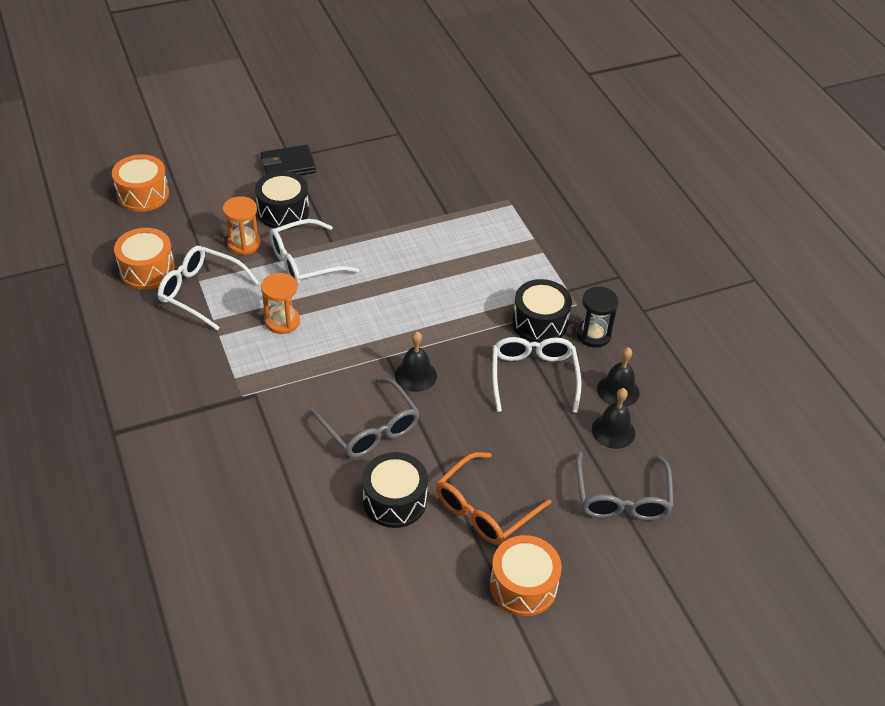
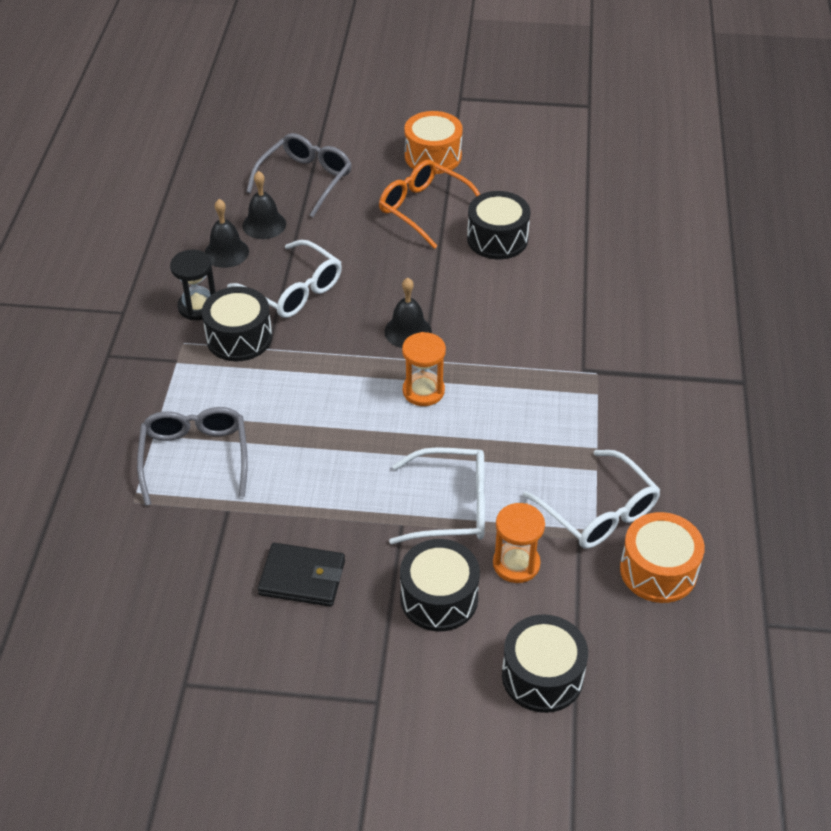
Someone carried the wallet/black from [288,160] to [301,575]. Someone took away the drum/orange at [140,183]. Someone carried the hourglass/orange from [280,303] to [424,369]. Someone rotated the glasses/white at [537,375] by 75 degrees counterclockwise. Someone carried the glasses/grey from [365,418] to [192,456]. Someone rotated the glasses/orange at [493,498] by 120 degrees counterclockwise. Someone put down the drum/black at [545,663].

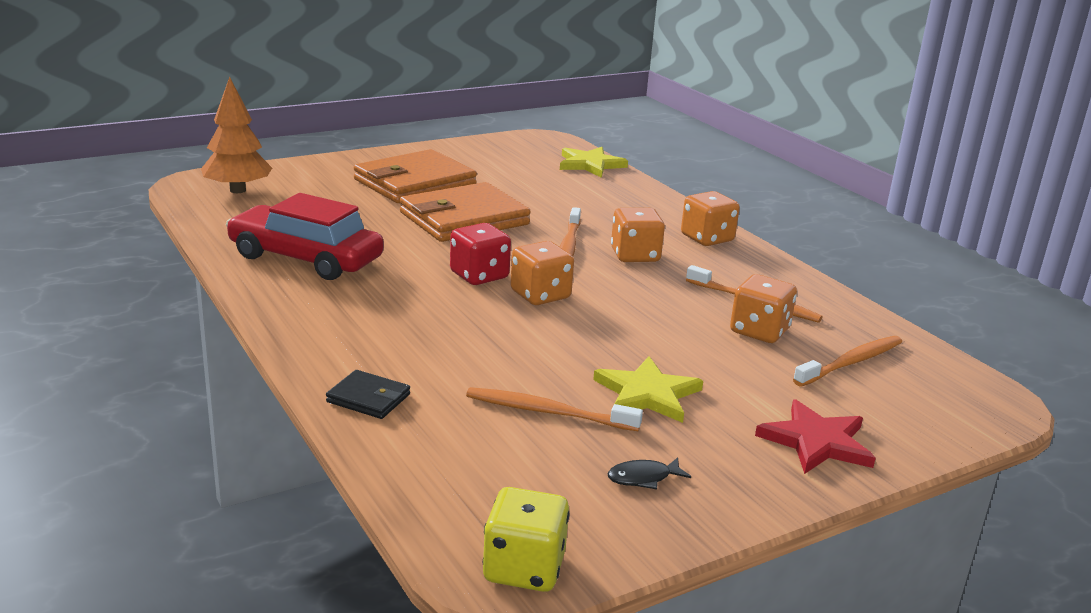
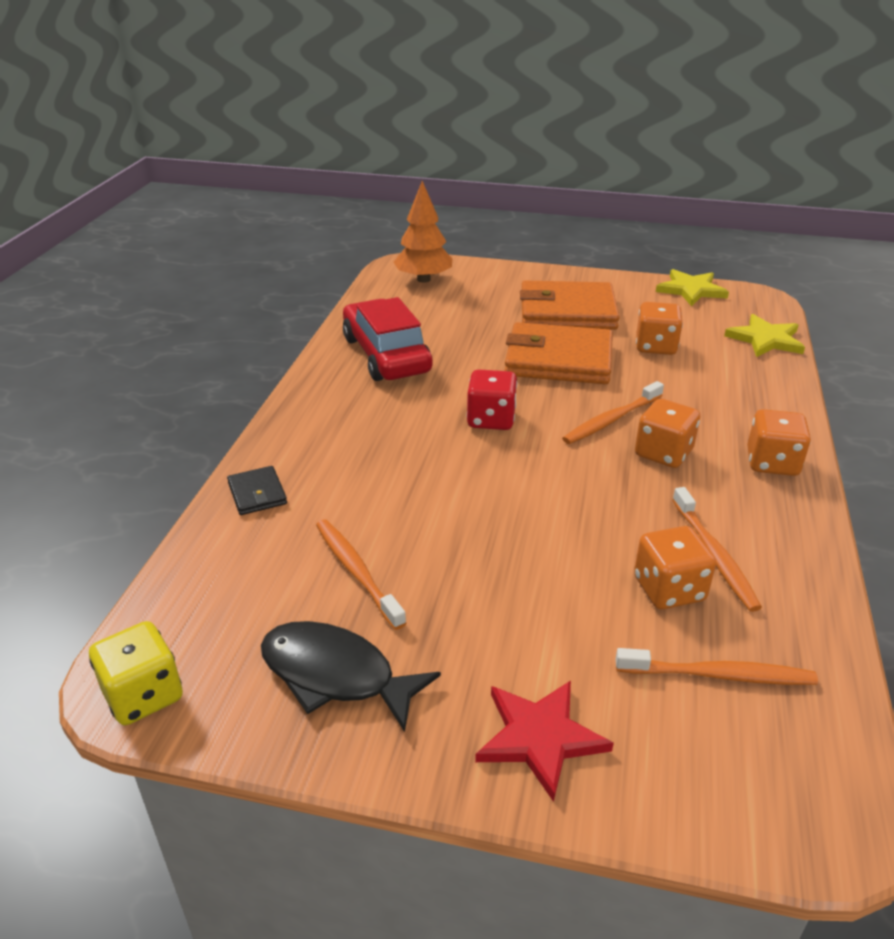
Someone carried the dice/orange from [542,273] to [659,328]. Someone carried the star/yellow from [648,389] to [692,287]. Someone scaled the fish/black at [649,473] by 2.19.

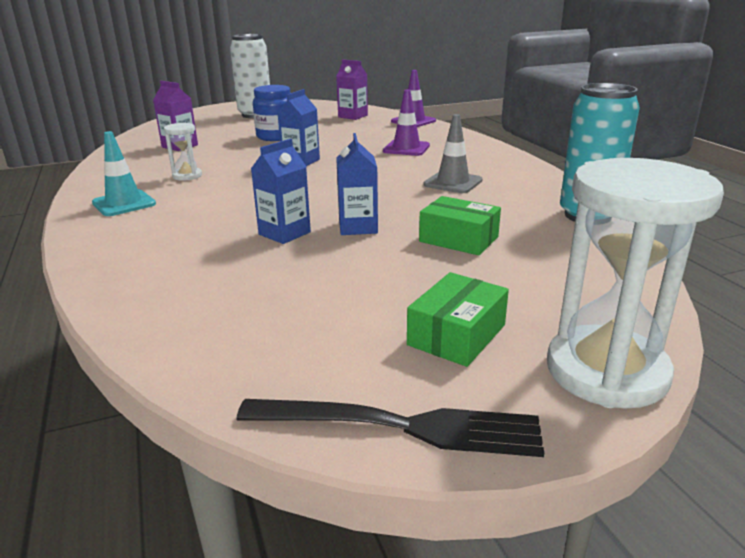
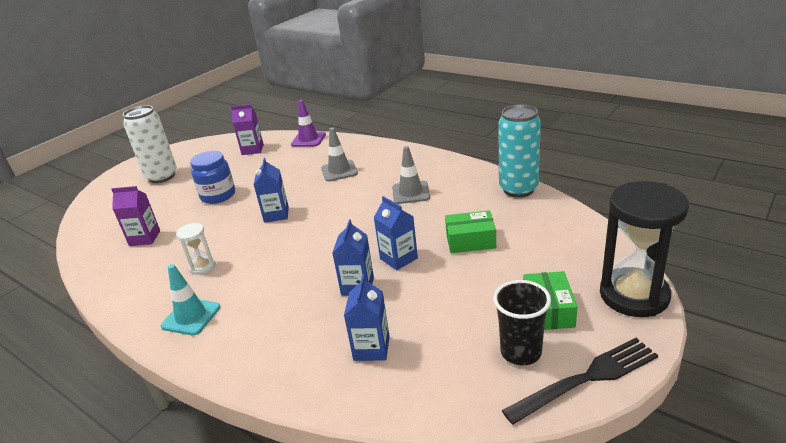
Someone repainted the traffic cone/purple at [406,122], which became the traffic cone/grey at [339,155]. Someone repainted the hourglass/white at [635,283], which became the hourglass/black at [644,249]. Someone put down the carton/blue at [367,318]. Someone put down the cup/black at [522,322].

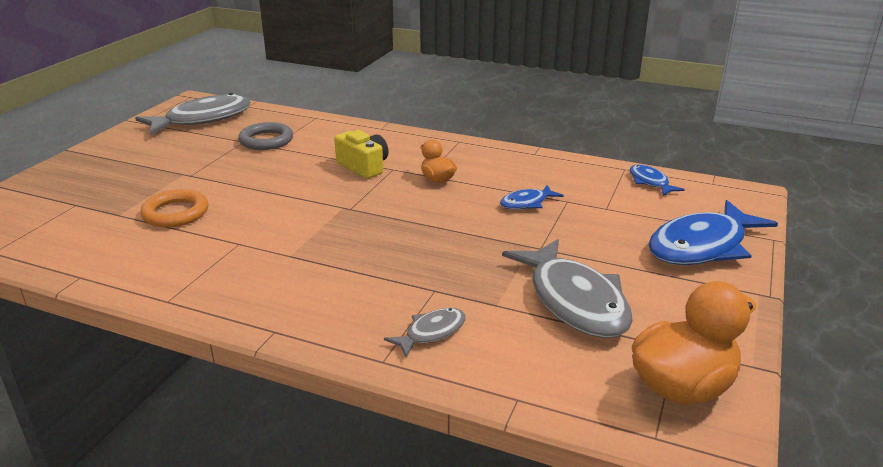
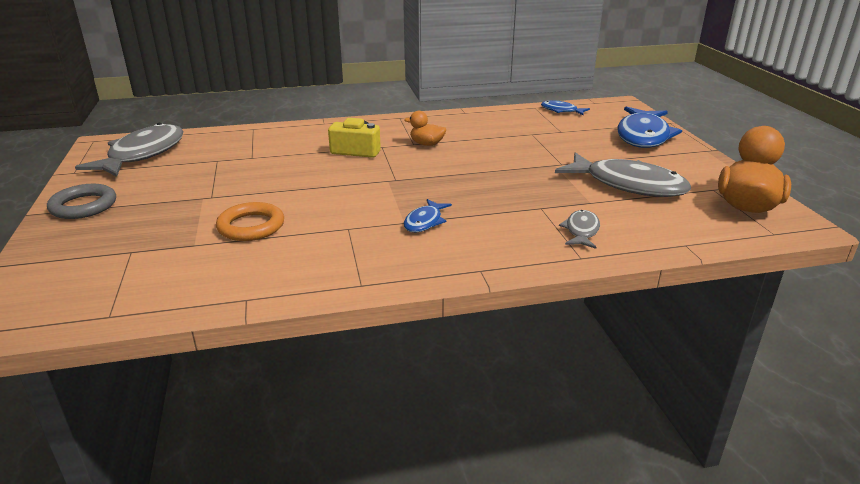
Someone carried the ring/grey from [265,136] to [81,201]. Someone carried the fish/blue from [532,197] to [428,215].

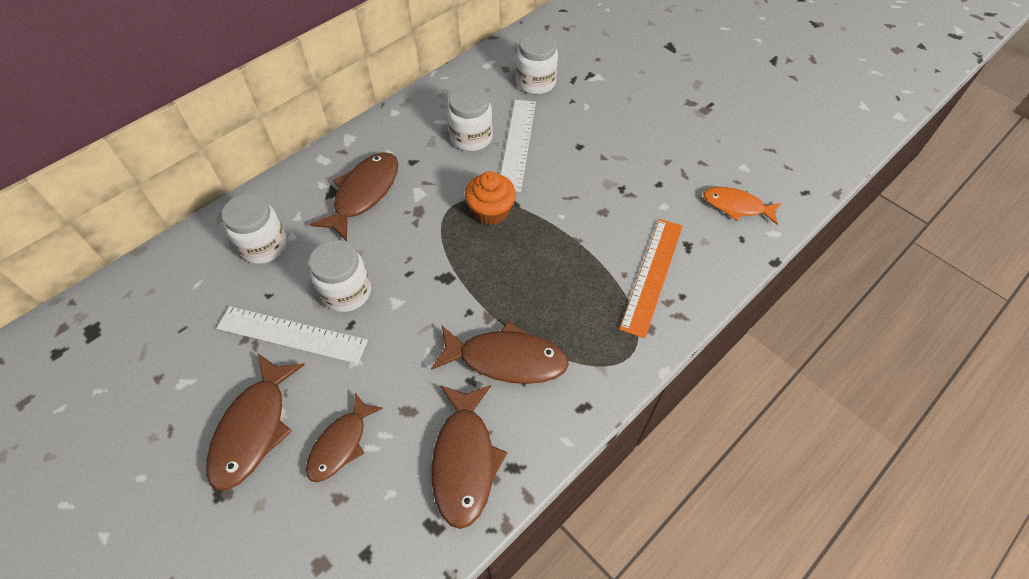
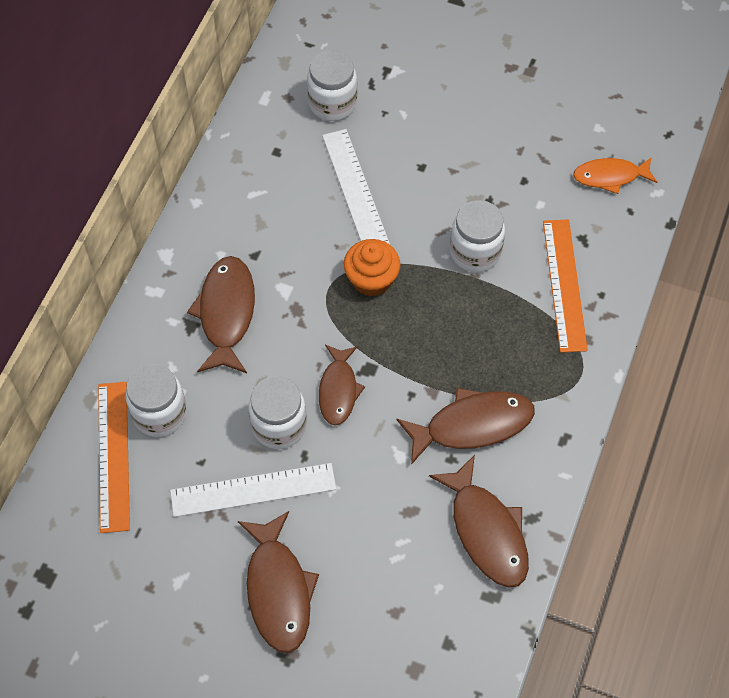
Someone carried the jar/white from [470,118] to [477,236]. Someone carried the fish/brown from [344,437] to [342,385]. Someone put down the ruler/orange at [114,457].

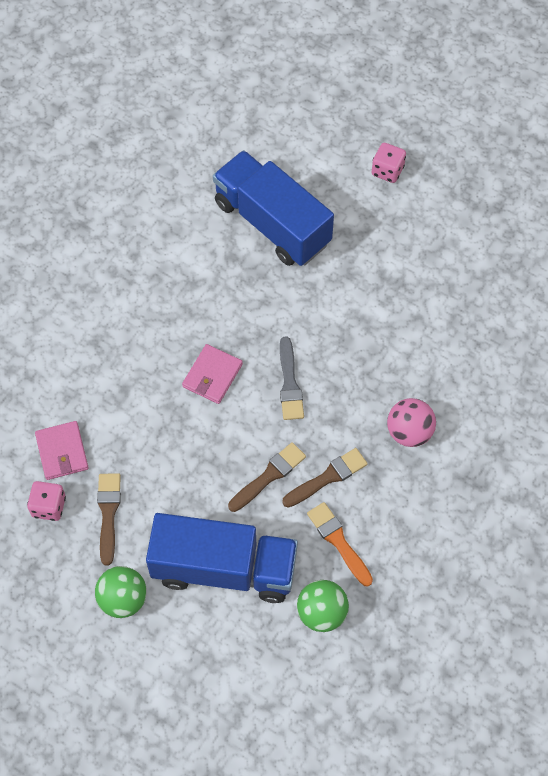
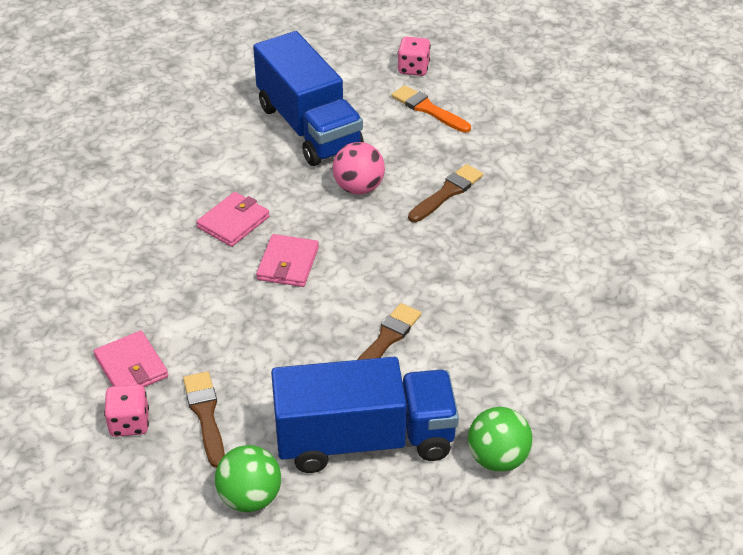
Someone rotated the truck/blue at [273,208] by 150 degrees counterclockwise. Someone took away the brush/grey at [292,378]. Someone carried the ball/pink from [411,422] to [359,168]. Someone carried the brush/brown from [325,478] to [445,193]. Someone carried the brush/orange from [340,544] to [431,109]. Someone put down the wallet/pink at [233,219].

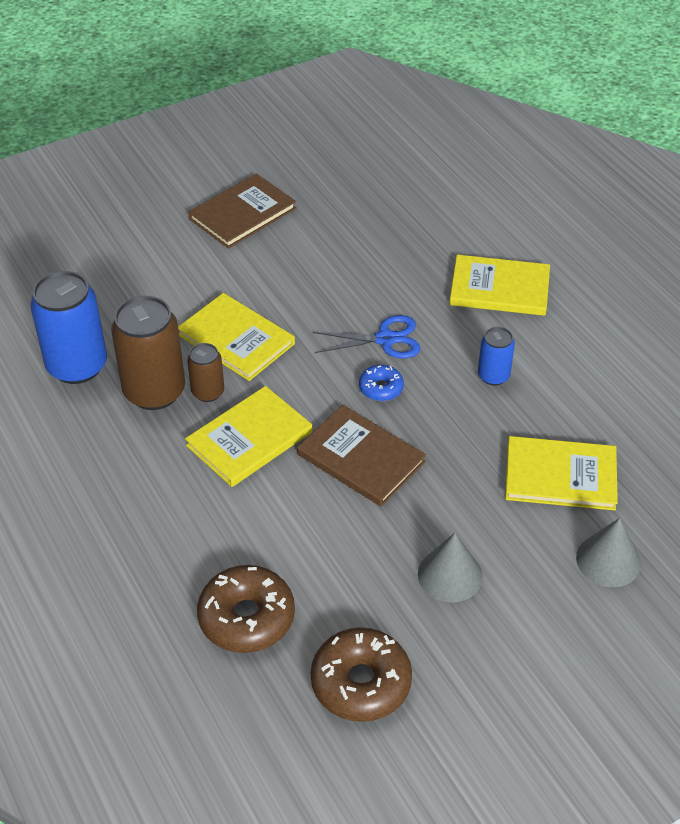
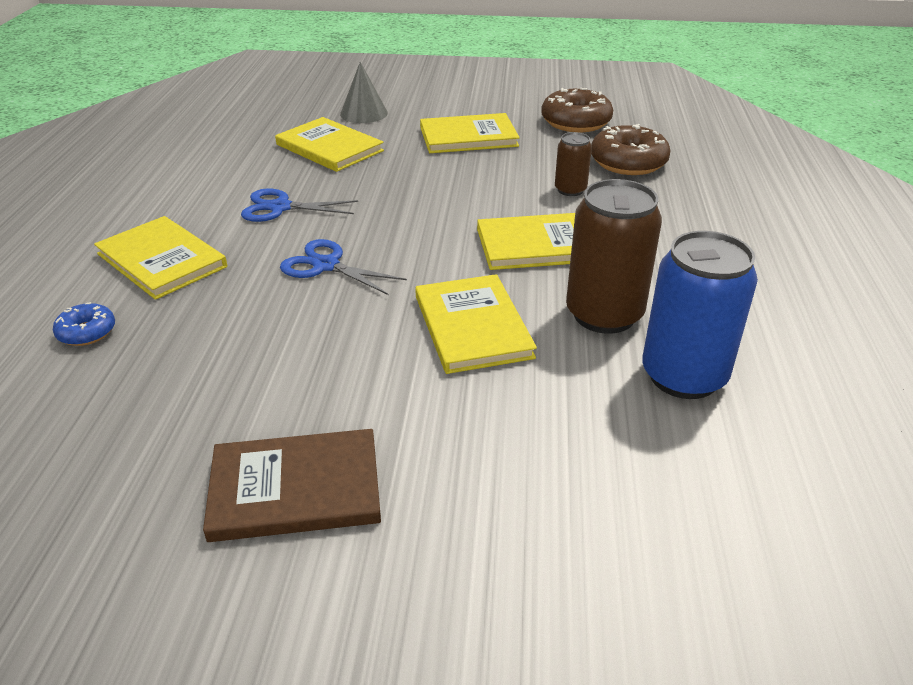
Someone swapped the can/blue at [496,356] for the scissors/blue at [299,205]. Someone carried the can/brown from [205,372] to [573,164]. Someone carried the donut/blue from [381,383] to [84,324]. Someone took away the book/brown at [361,456]. Someone swapped the cone/grey at [450,568] for the book/yellow at [470,133].

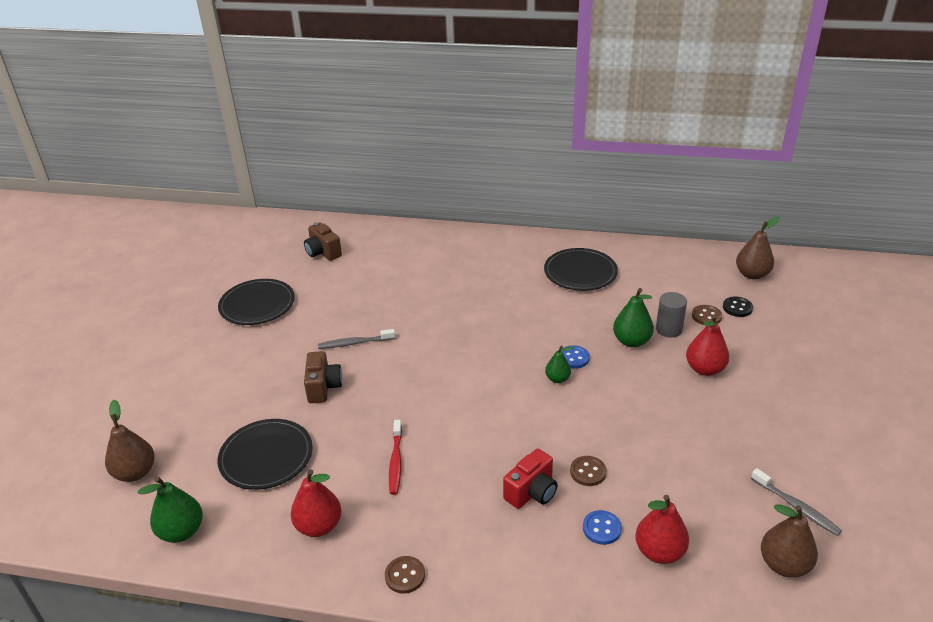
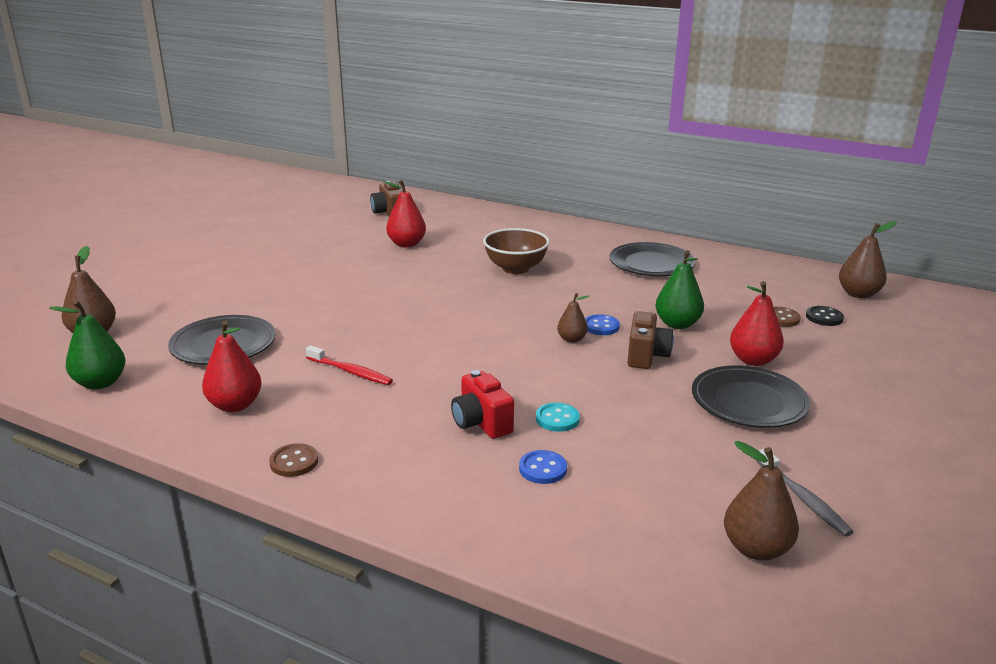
Someone carried the plate/black from [256,302] to [751,397]. Someone took away the cylinder/grey at [671,315]. Someone took away the toothbrush/grey at [356,339]. Someone repainted the pear/green at [559,364], which became the pear/brown at [573,318]. Someone carried the camera/brown from [323,377] to [650,340]. Someone rotated the toothbrush/red at [395,457] by 75 degrees counterclockwise. Someone rotated the camera/red at [530,479] by 90 degrees clockwise. Someone repainted the button/brown at [588,471], which became the button/turquoise at [558,417]. Someone carried the pear/red from [662,529] to [404,213]. Someone put down the bowl/brown at [516,251].

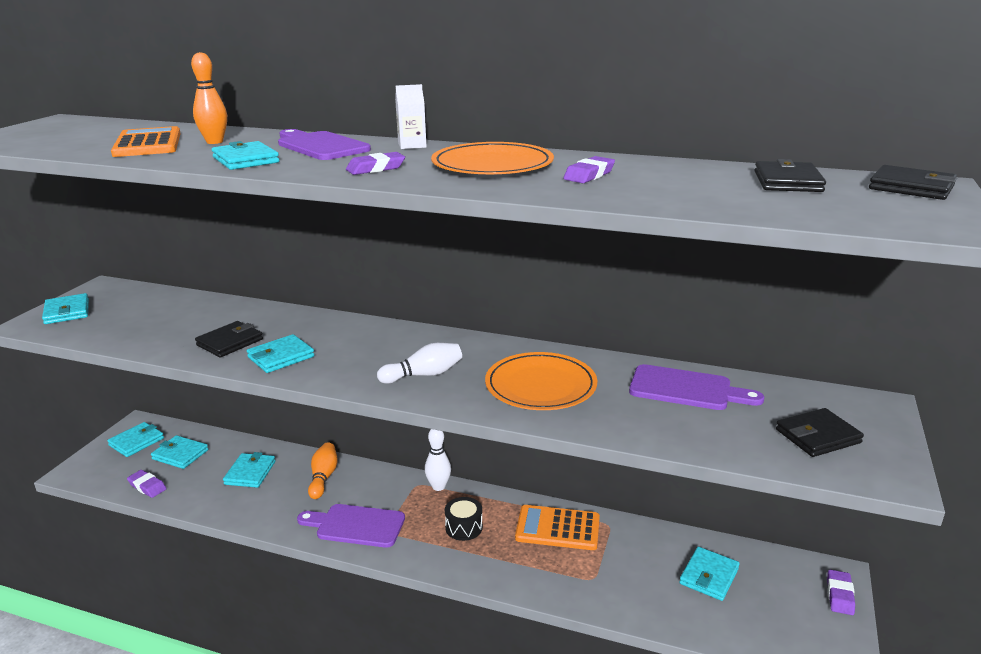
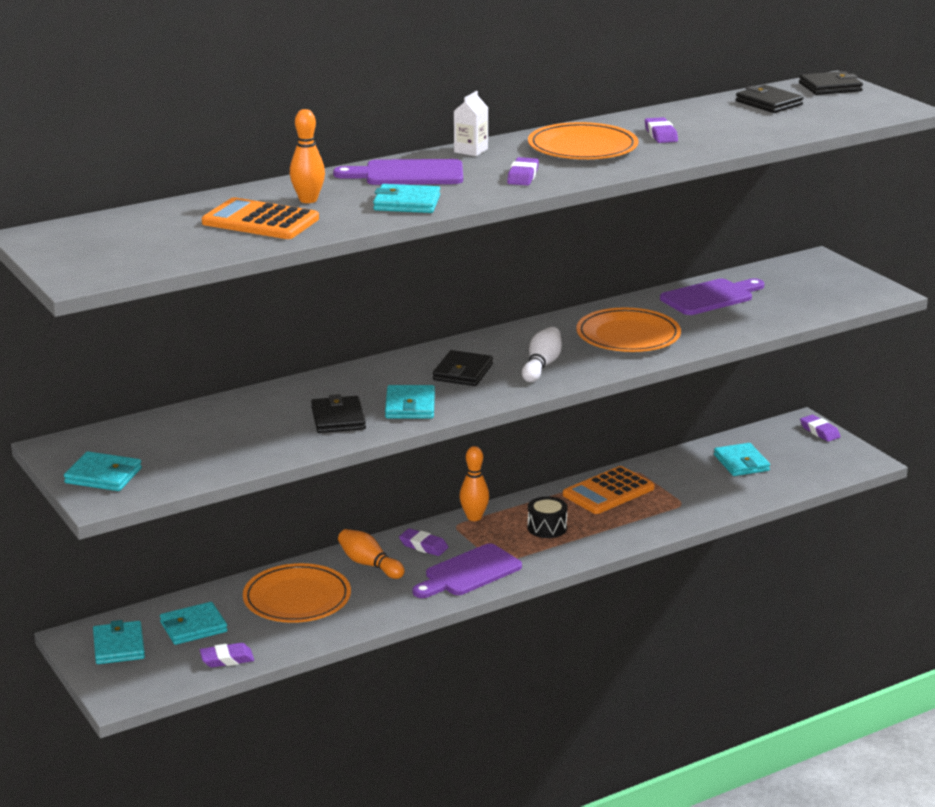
Someone carried the wallet/black from [820,432] to [463,368]. Someone repainted the bowling pin/white at [438,460], which became the bowling pin/orange at [474,483]. Someone swapped the wallet/turquoise at [249,470] for the plate/orange at [297,593]. Someone put down the eraser/purple at [423,542].

